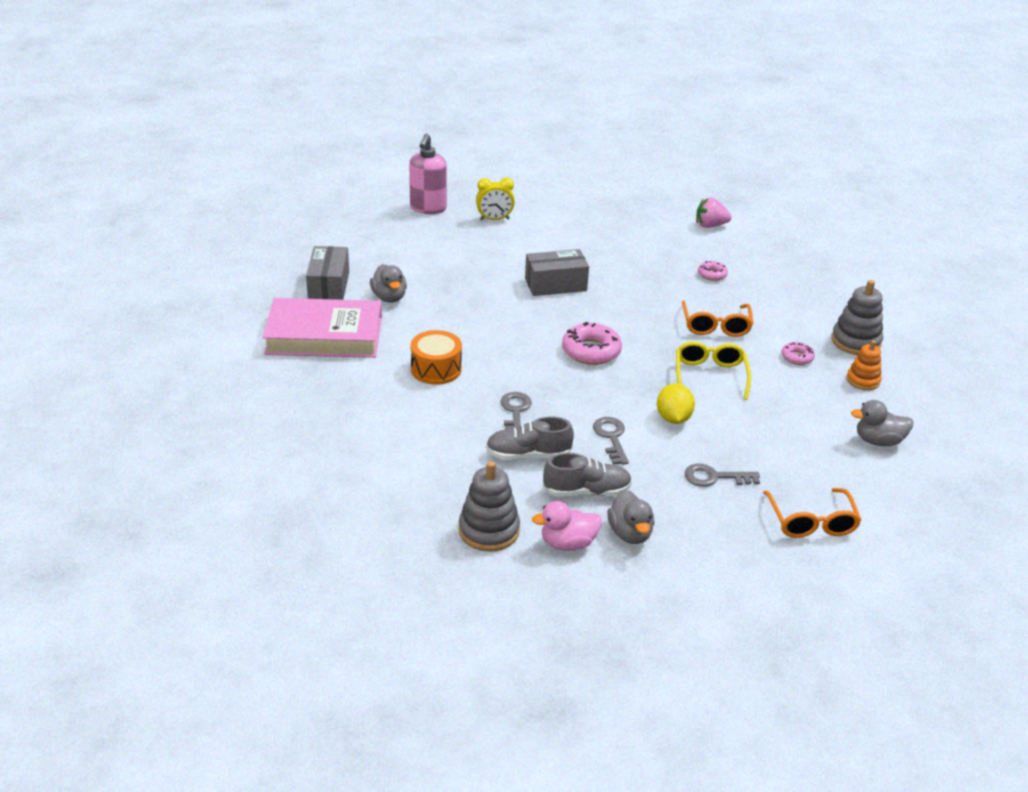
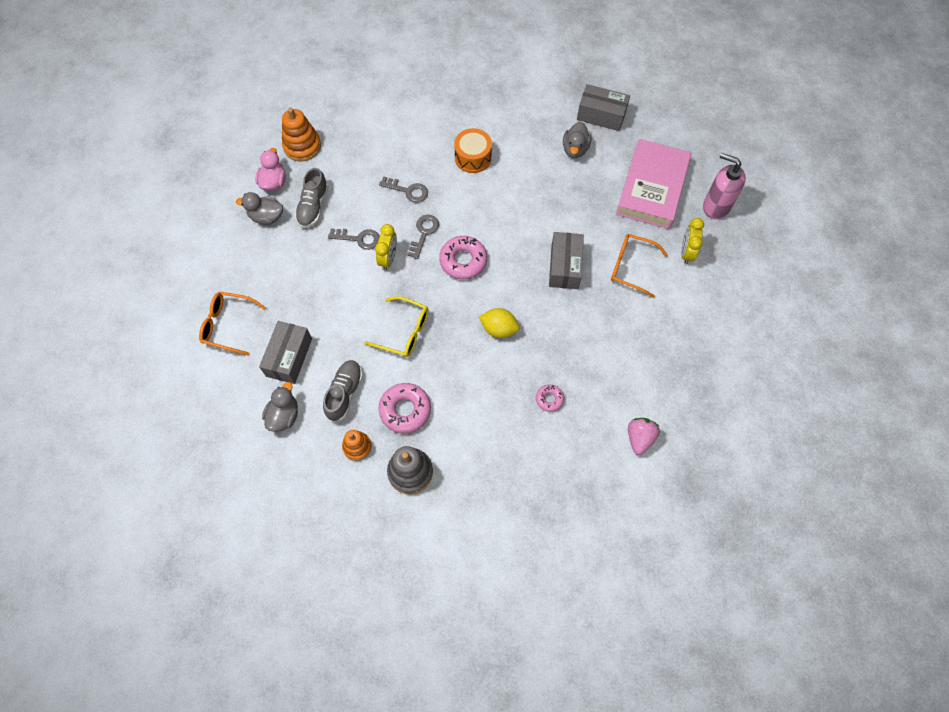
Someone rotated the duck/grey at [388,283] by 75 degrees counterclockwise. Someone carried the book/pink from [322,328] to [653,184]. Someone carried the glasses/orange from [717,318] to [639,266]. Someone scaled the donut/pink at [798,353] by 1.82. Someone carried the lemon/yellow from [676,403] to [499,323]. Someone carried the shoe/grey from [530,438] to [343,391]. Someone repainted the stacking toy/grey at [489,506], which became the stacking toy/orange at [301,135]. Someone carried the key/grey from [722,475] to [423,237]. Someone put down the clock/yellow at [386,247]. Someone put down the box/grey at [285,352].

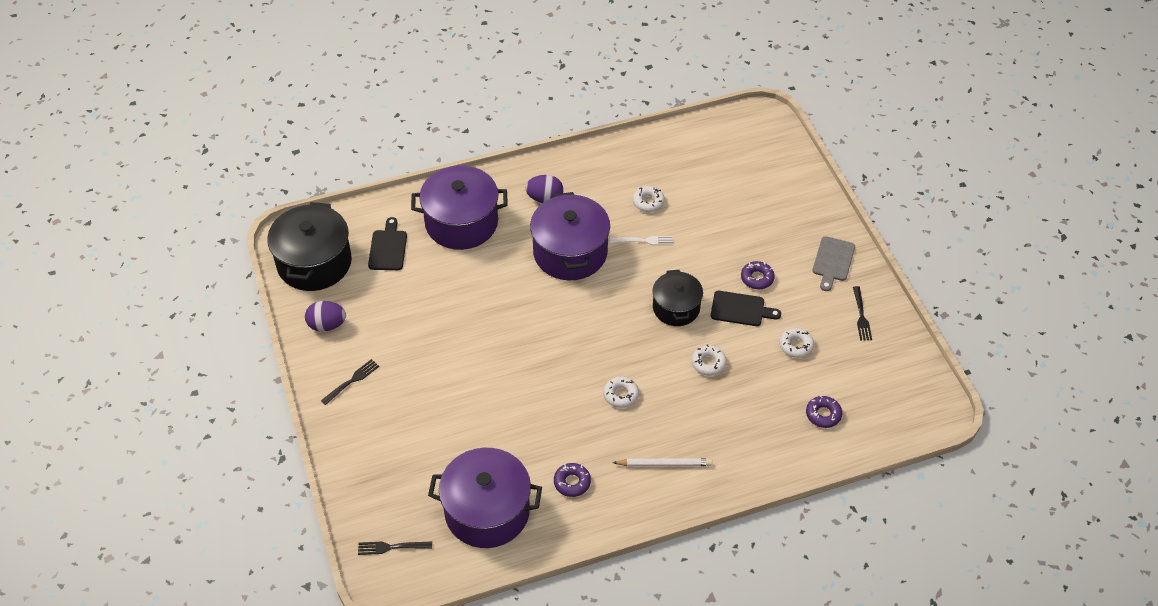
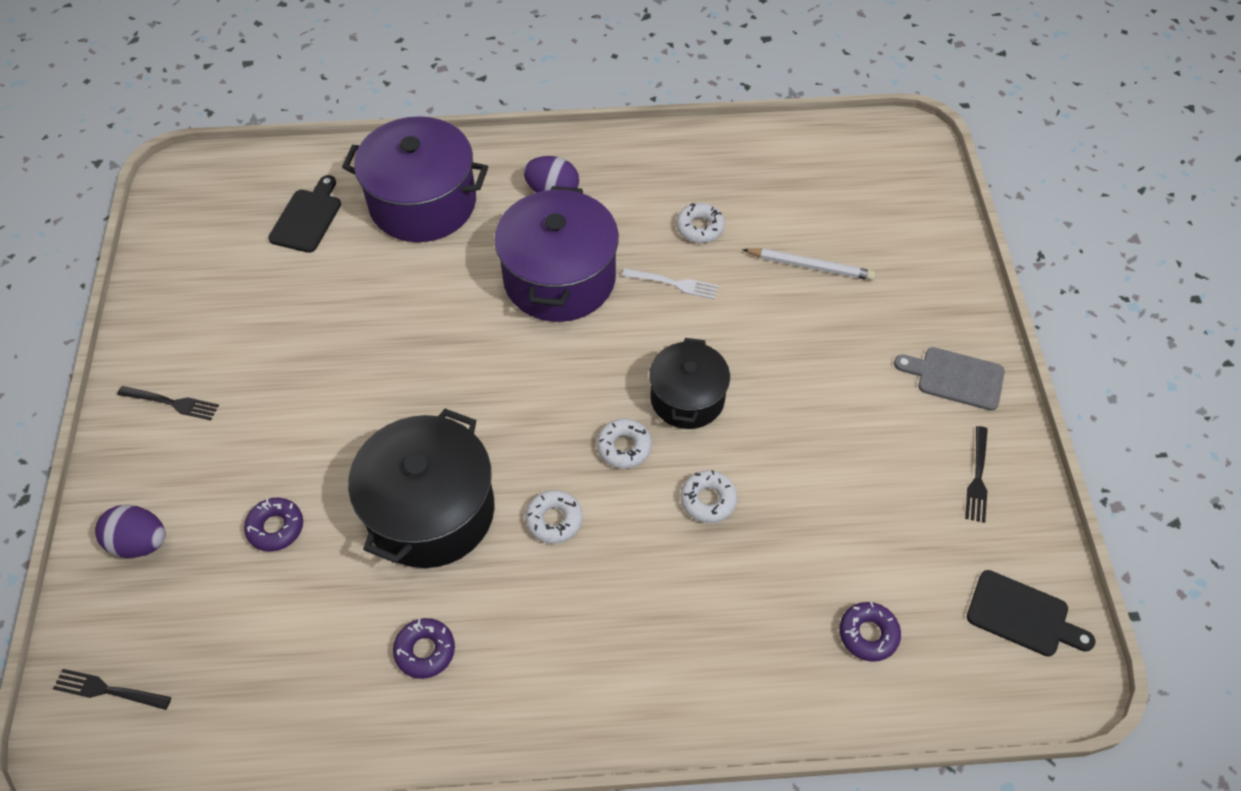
Someone carried the pot/black from [309,246] to [421,488]. Someone rotated the cutting board/grey at [834,263] by 75 degrees clockwise. Someone carried the donut/purple from [758,275] to [273,525]. Someone carried the cutting board/black from [746,308] to [1031,613]. Someone carried the egg/purple from [325,316] to [130,531]. Someone carried the donut/white from [796,343] to [624,444]. Someone rotated the fork/black at [350,382] by 45 degrees clockwise. Someone took away the pot/purple at [485,498]. Someone carried the pencil/white from [662,462] to [809,264].

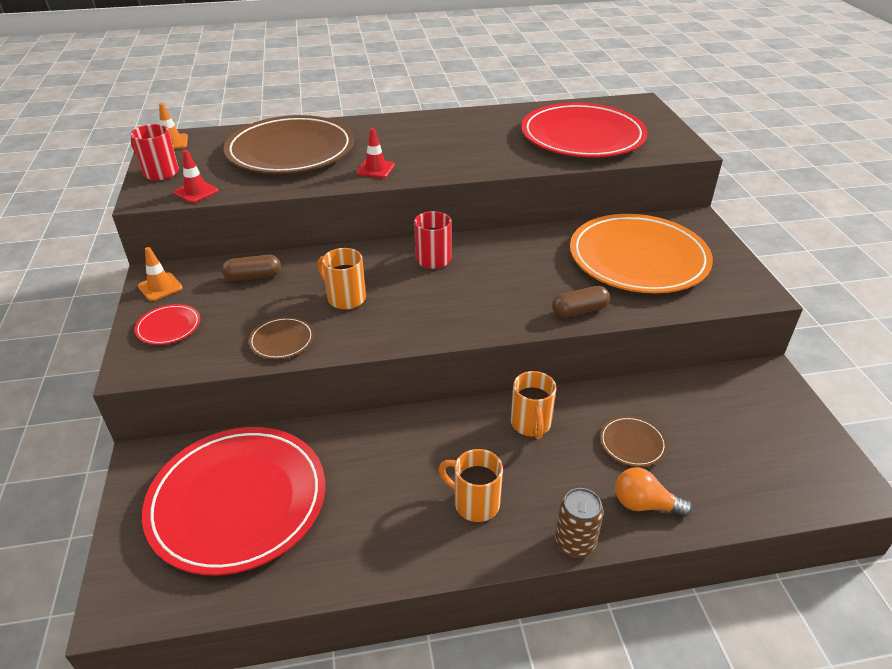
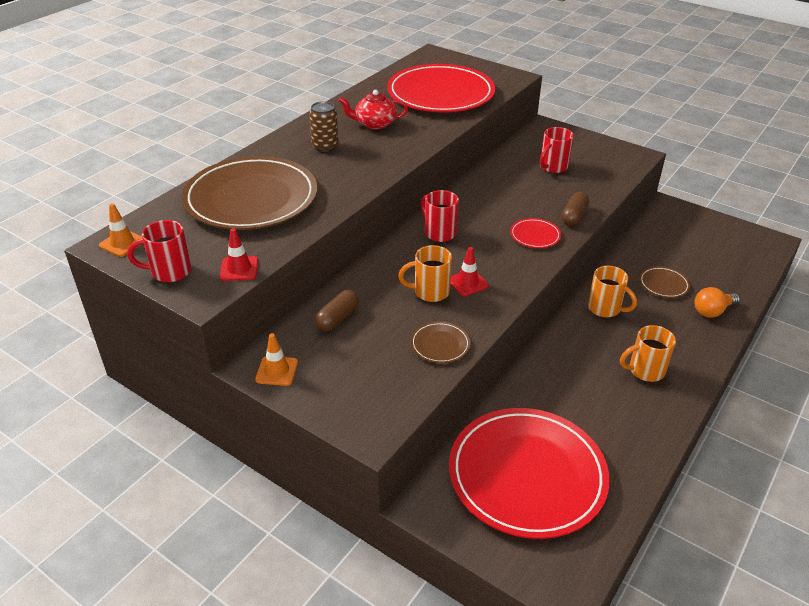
Someone carried the traffic cone/red from [375,153] to [469,271]. Someone swapped the plate/orange at [641,253] for the mug/red at [557,150]. Someone carried the plate/red from [167,324] to [535,233]. Someone carried the can/brown from [579,523] to [324,126]. Someone put down the teapot/red at [373,109].

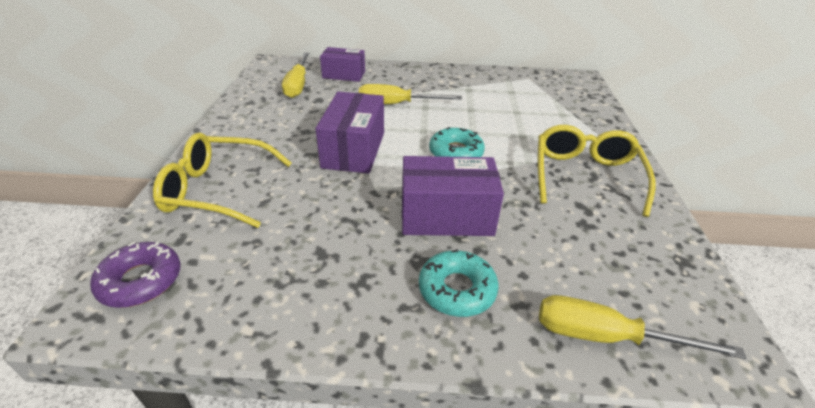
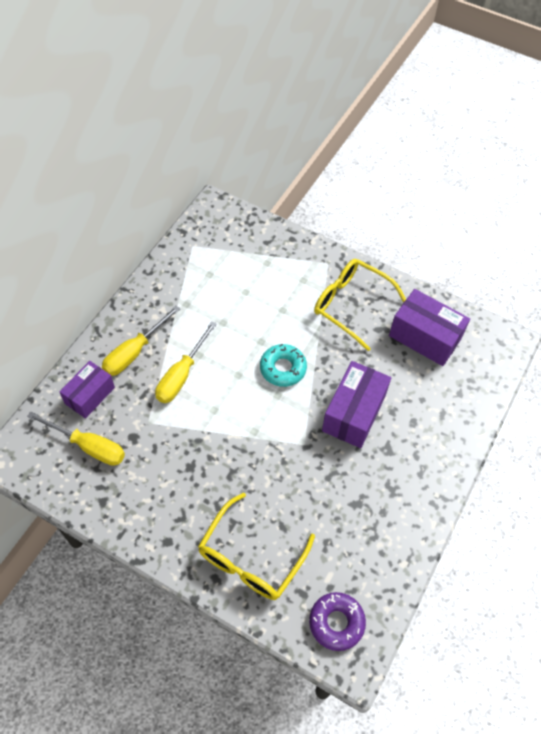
Someone carried the box/purple from [349,132] to [429,327]. Someone took away the donut/turquoise at [459,283]. Someone carried the screwdriver/yellow from [642,327] to [141,340].

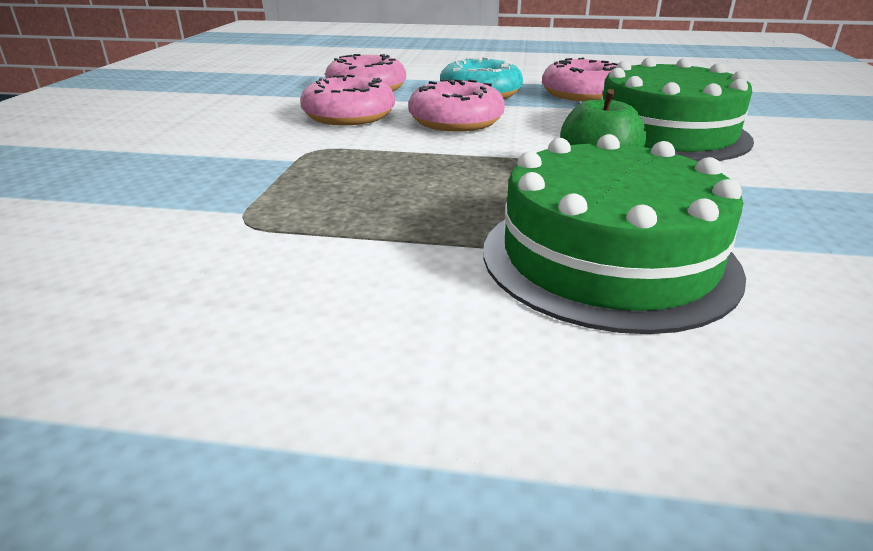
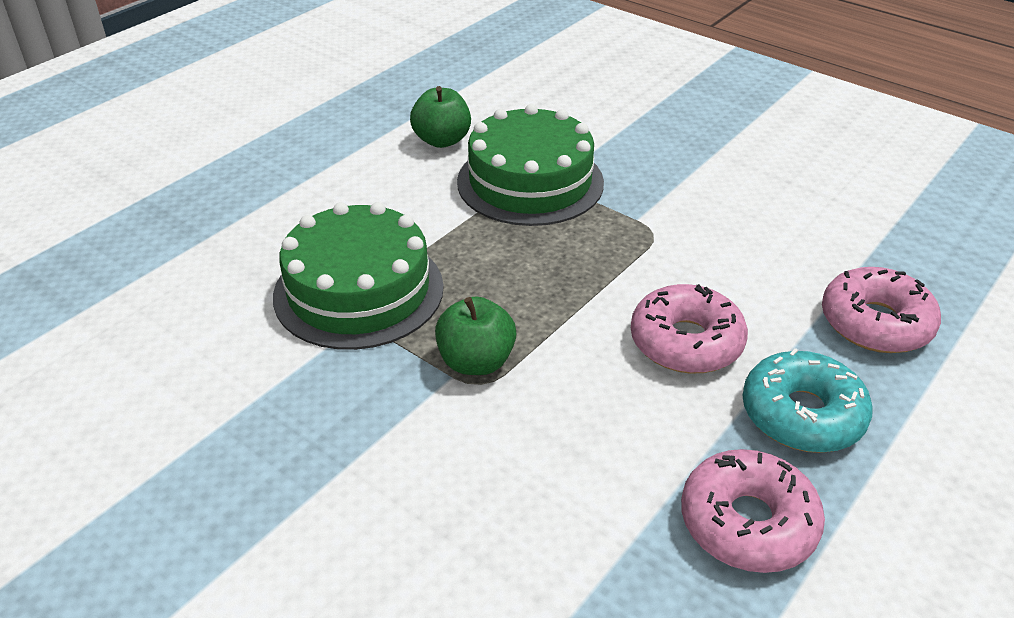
Someone carried the cake/green from [677,109] to [530,165]. Someone took away the donut/pink at [347,99]. Someone put down the apple/green at [440,117].

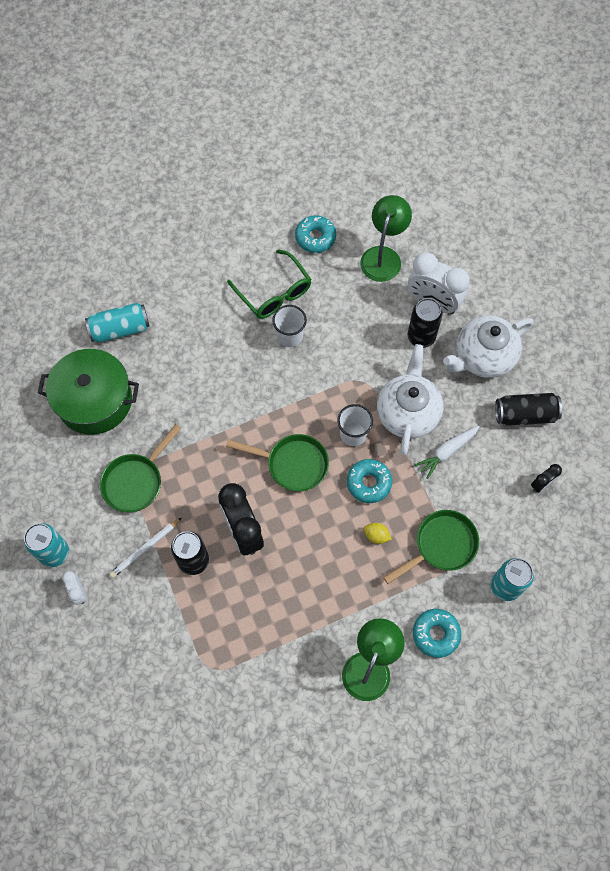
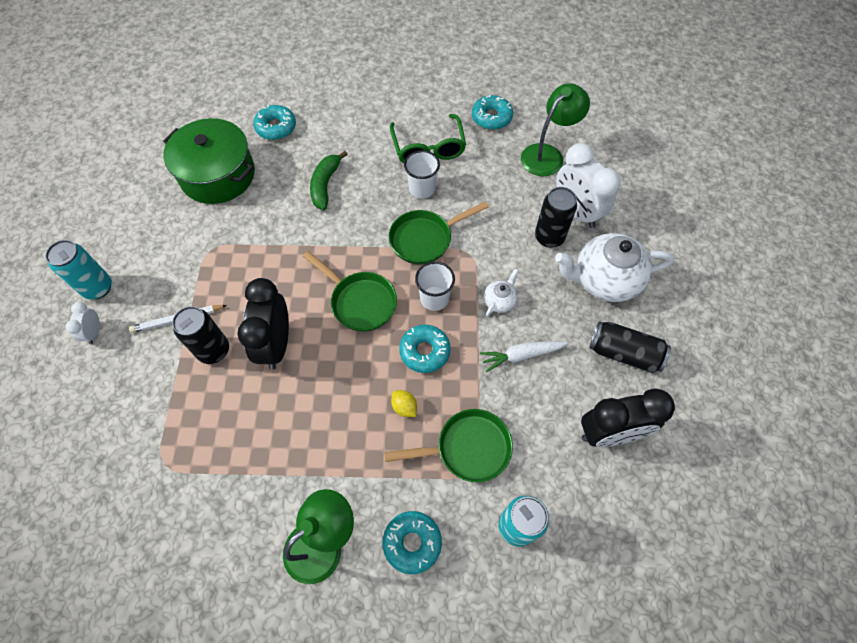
Someone swapped the can/turquoise at [117,322] for the donut/turquoise at [274,122]. Someone scaled the teapot/white at [410,399] by 0.46. Someone carried the pan/green from [140,468] to [439,233]. Someone scaled the clock/black at [546,478] by 2.09. Someone put down the banana/green at [329,180].

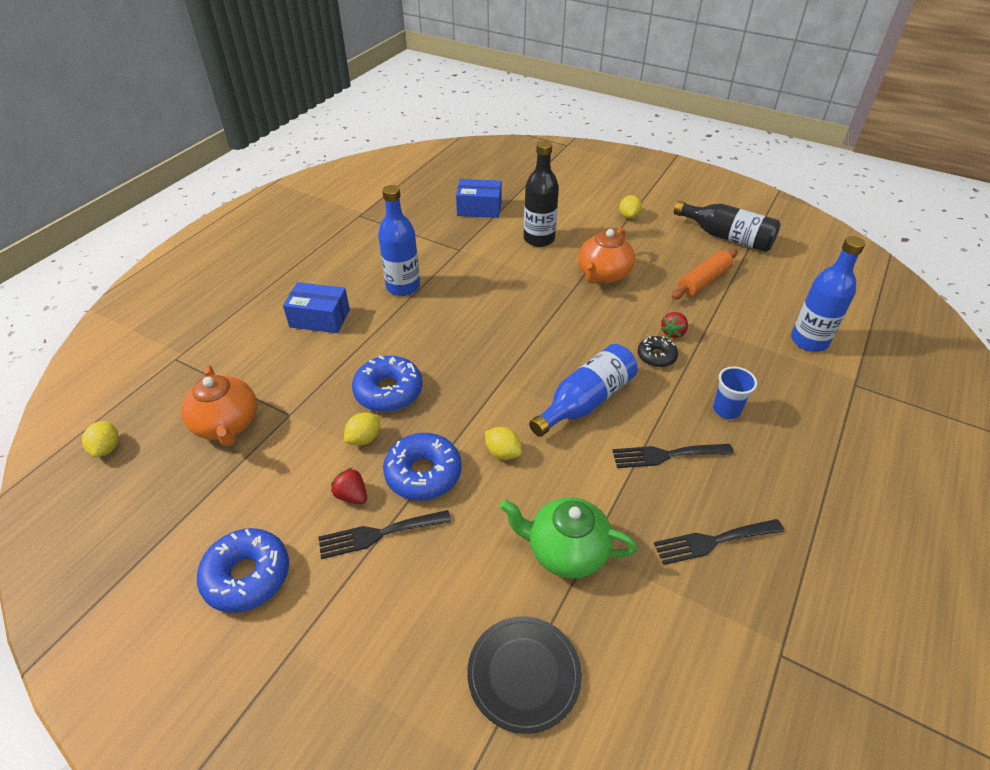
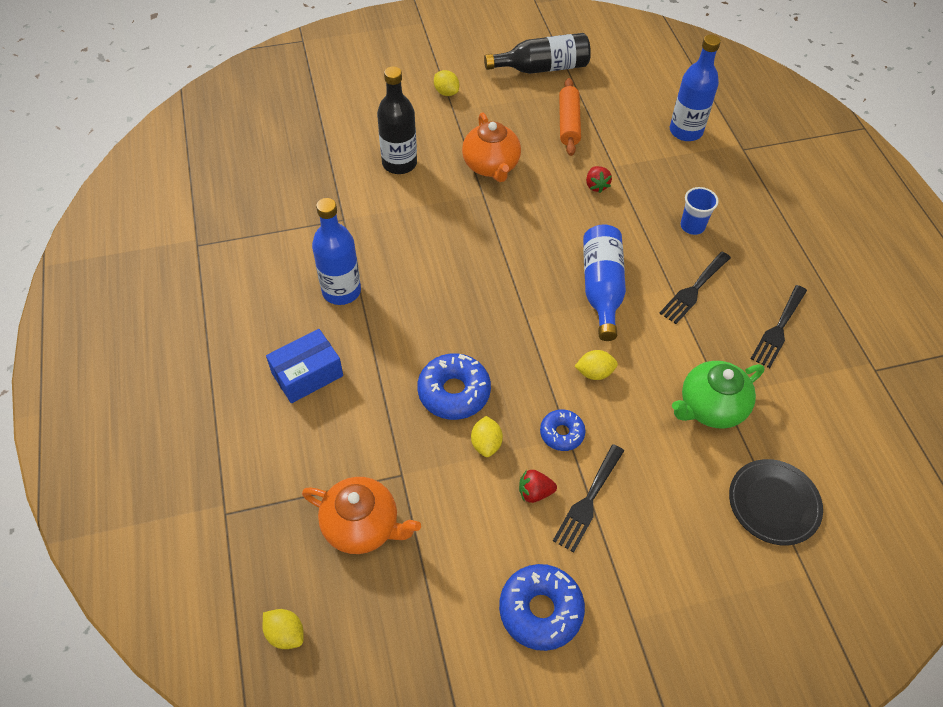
Someone took away the box/blue at [479,198]. Someone took away the donut/black at [658,351]. Someone scaled the donut/blue at [422,467] by 0.60.

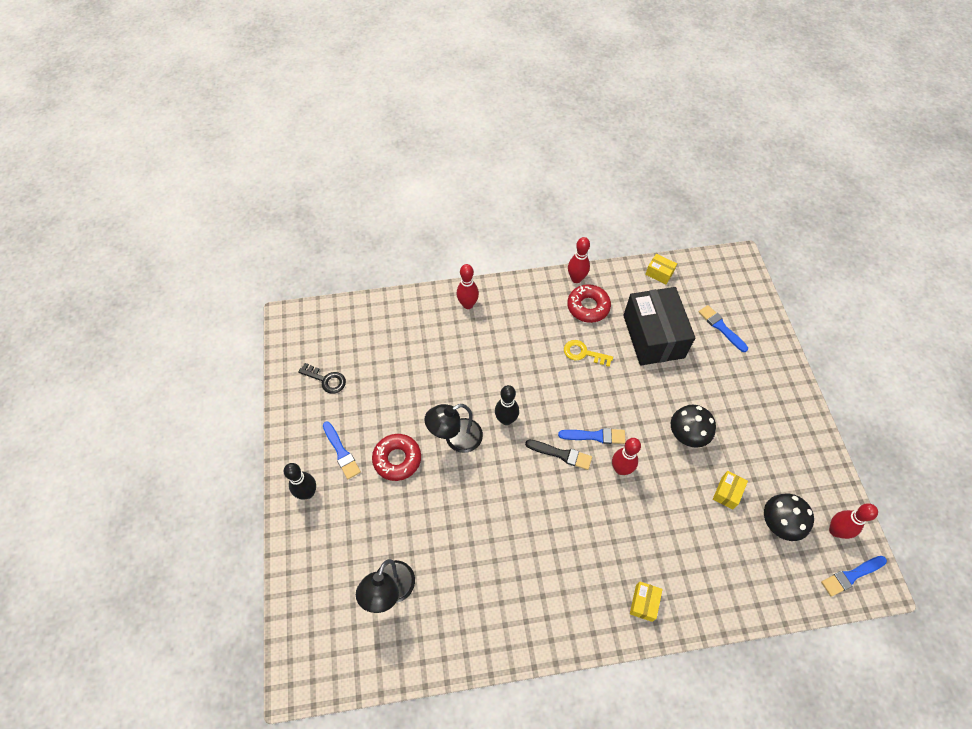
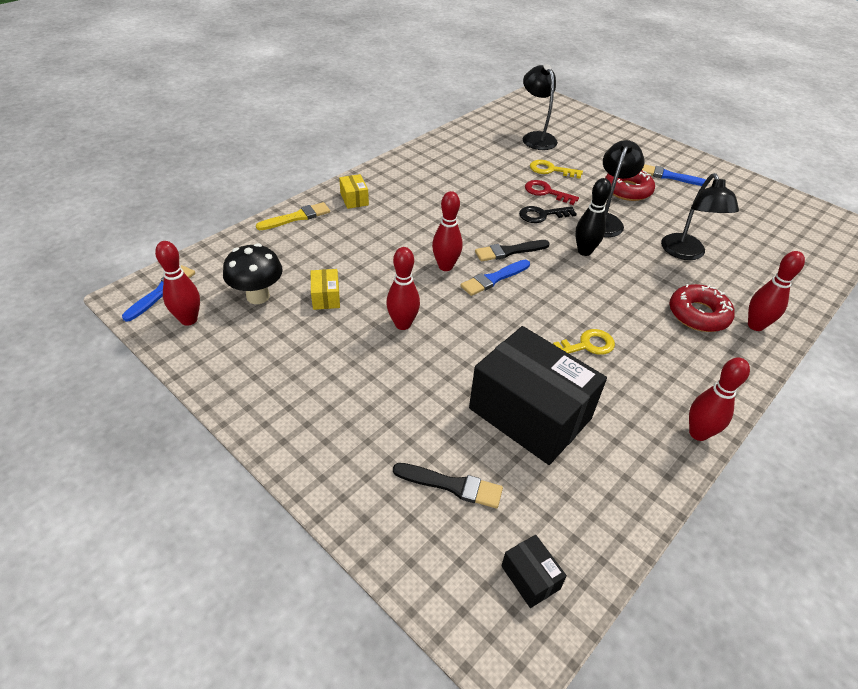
Someone took away the box/yellow at [661,269]. Someone carried the donut/red from [589,303] to [702,308]. Someone repainted the brush/blue at [723,328], which became the brush/black at [448,485]. Someone carried the key/black from [322,378] to [547,214]. Someone swapped the mushroom/black at [693,426] for the bowling pin/red at [403,288]. Someone took away the bowling pin/black at [300,481]. Someone put down the key/yellow at [556,169]. Someone put down the lamp/black at [700,216]. Someone put down the key/red at [552,192]. Someone put down the brush/yellow at [293,216]. Someone put down the box/black at [534,571].

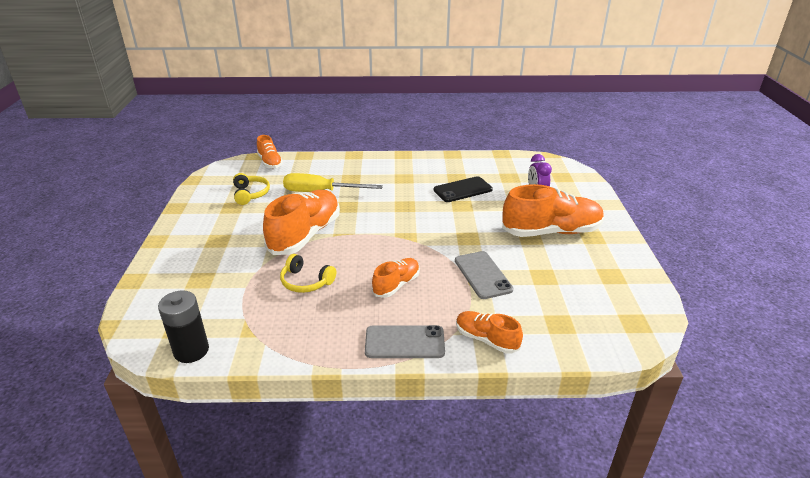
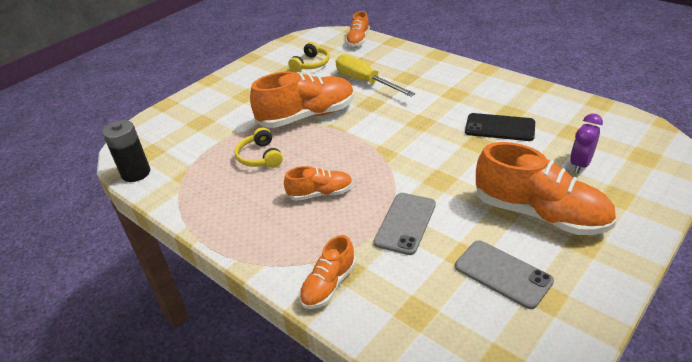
Someone rotated the shoe/orange at [489,332] by 135 degrees counterclockwise. Someone carried the phone/grey from [405,341] to [504,275].

